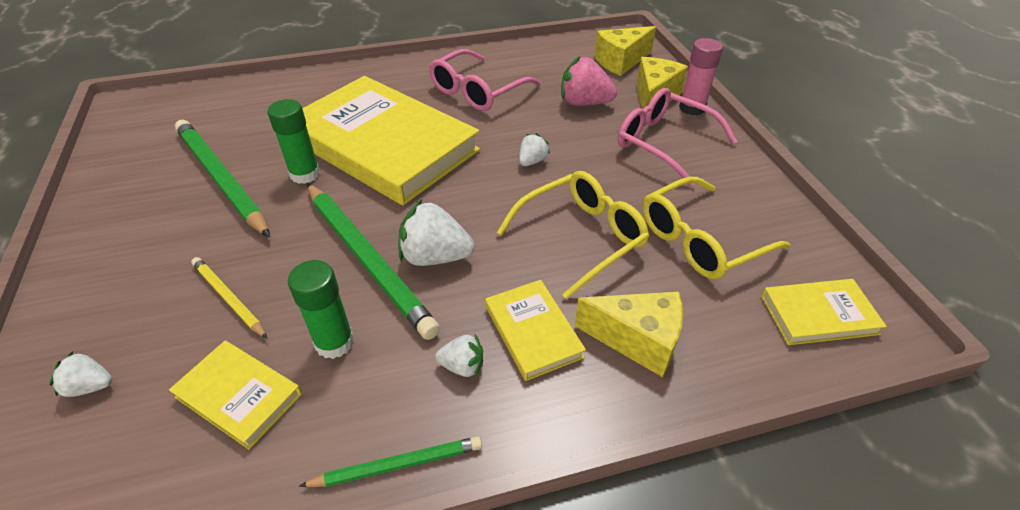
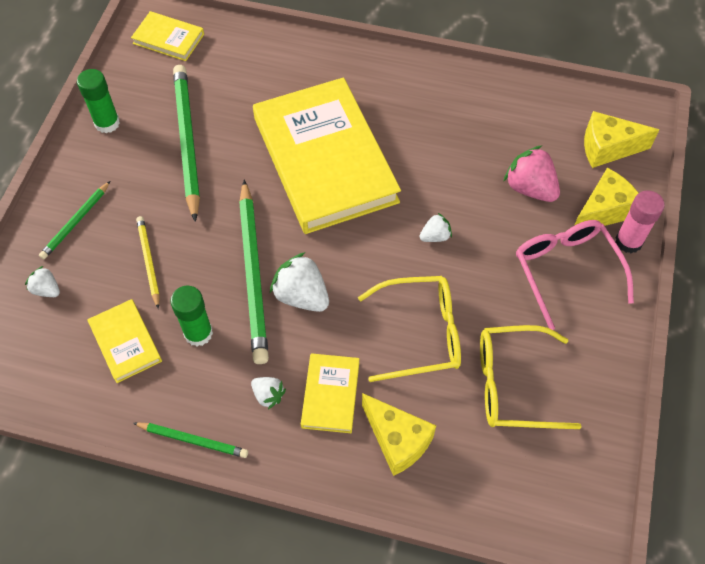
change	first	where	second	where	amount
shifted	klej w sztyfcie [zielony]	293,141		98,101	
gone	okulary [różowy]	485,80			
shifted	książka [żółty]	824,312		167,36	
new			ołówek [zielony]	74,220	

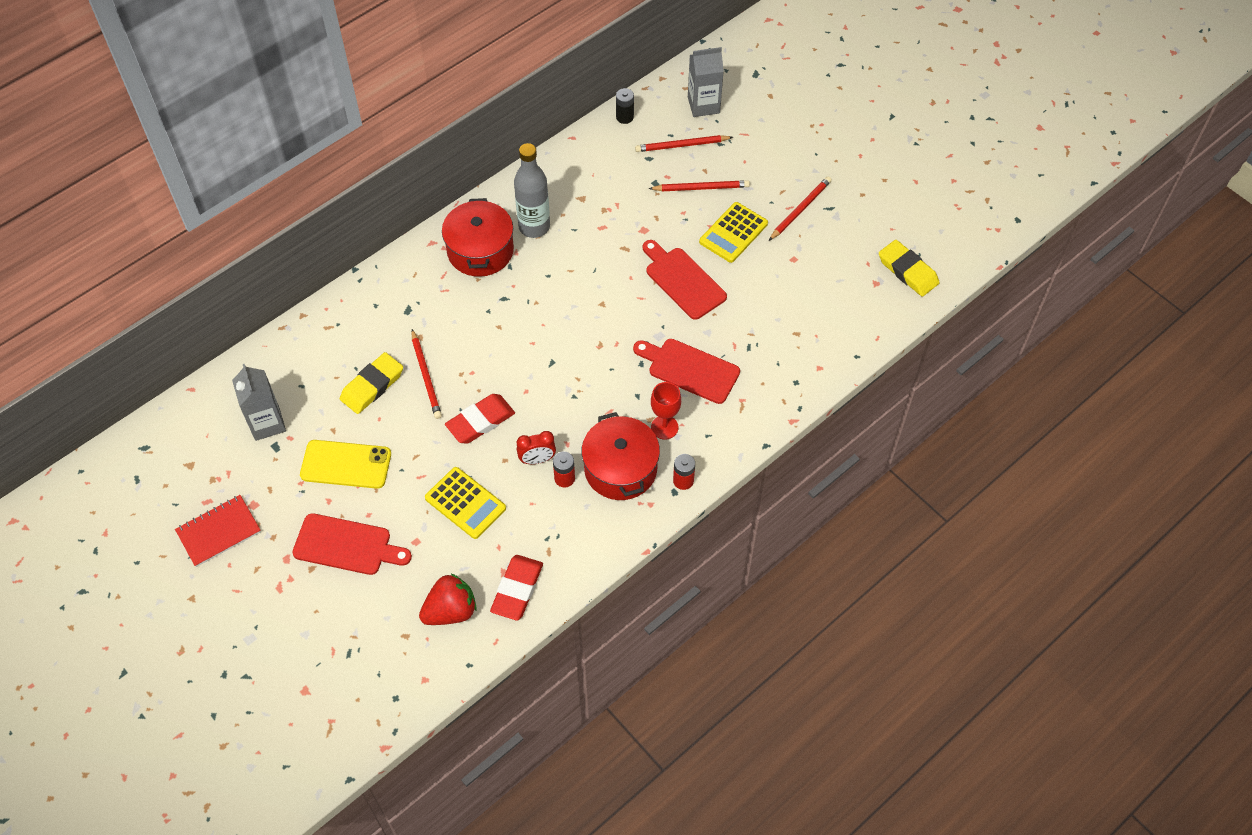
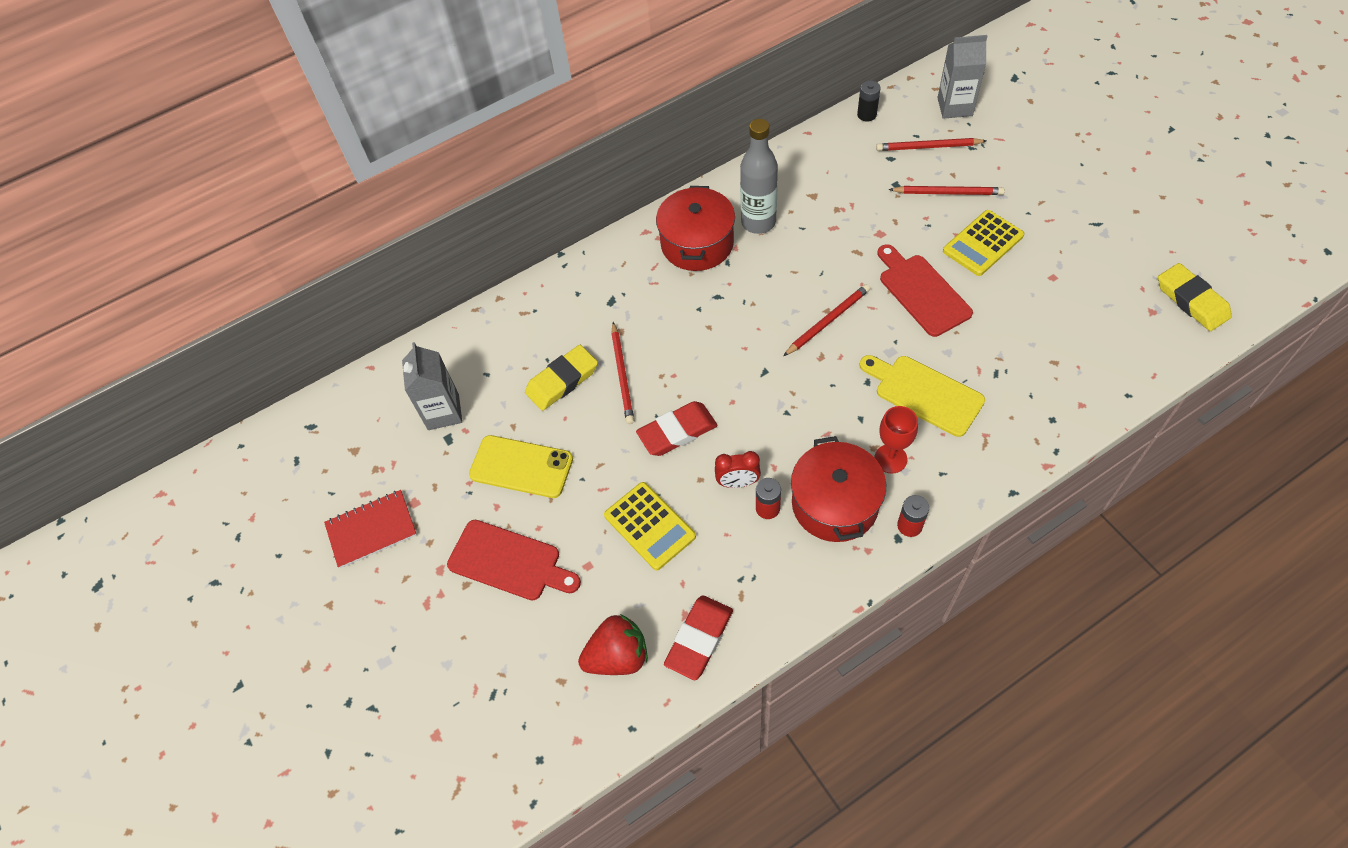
change	first	where	second	where	amount
repainted	deska do krojenia [czerwony]	686,371	deska do krojenia [żółty]	922,396	
shifted	ołówek [czerwony]	800,208		826,320	

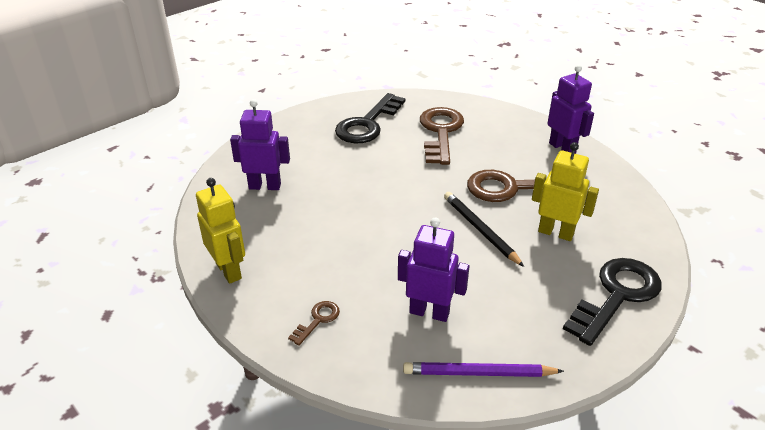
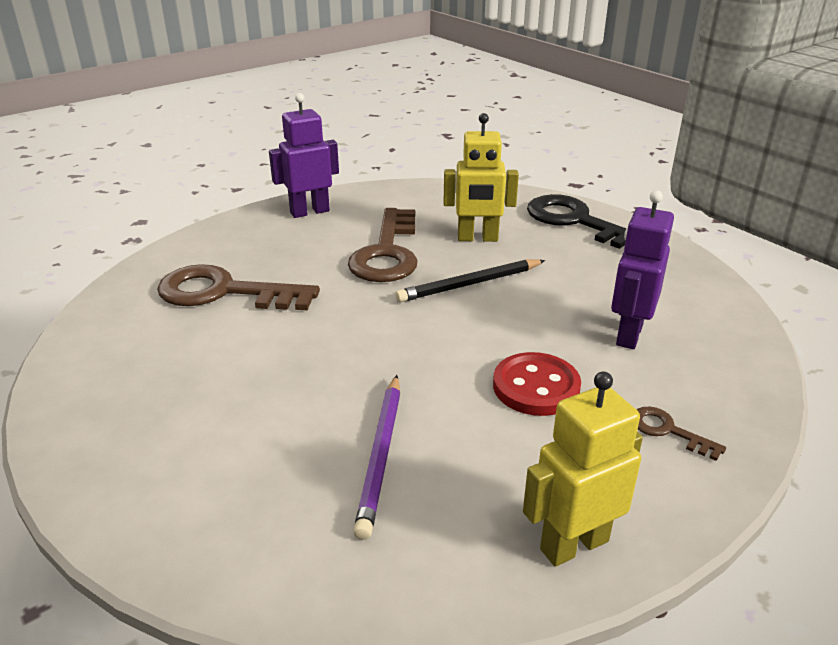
change	first	where	second	where	amount
gone	robot [fioletowy]	260,144			
gone	klucz [czarny]	370,118			
shifted	ołówek [fioletowy]	483,369		376,457	
rotated	robot [żółty]	565,191		481,177	120 degrees counterclockwise
new			guzik [czerwony]	537,384	

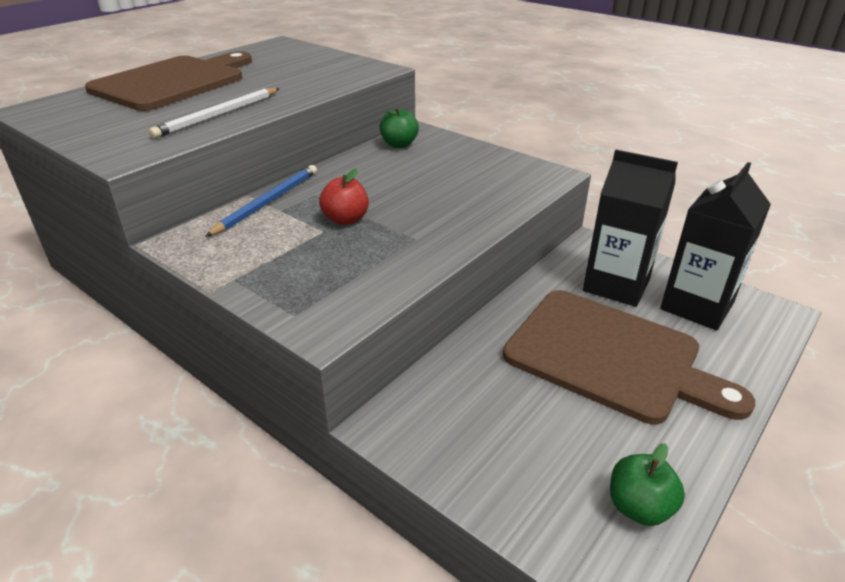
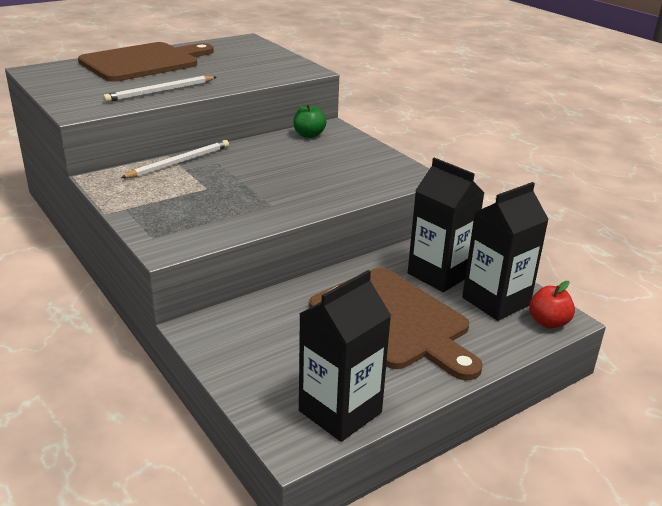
change	first	where	second	where	amount
repainted	ołówek [niebieski]	261,201	ołówek [biały]	175,159	
shifted	jabłko [czerwony]	344,196		552,305	
swapped	jabłko [zielony]	647,484	karton mleka [czarny]	345,356	

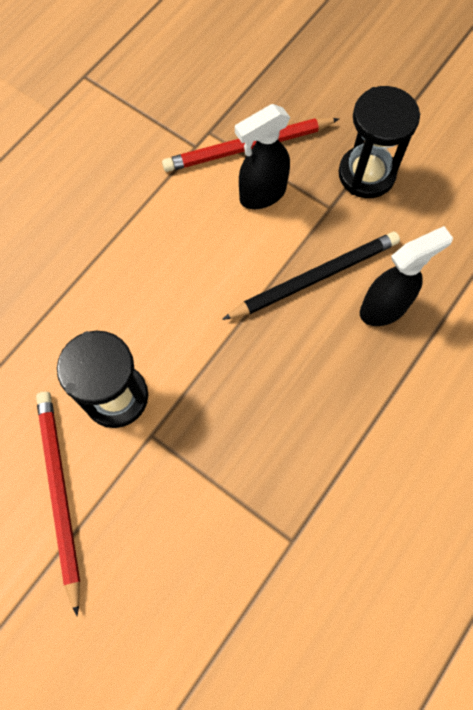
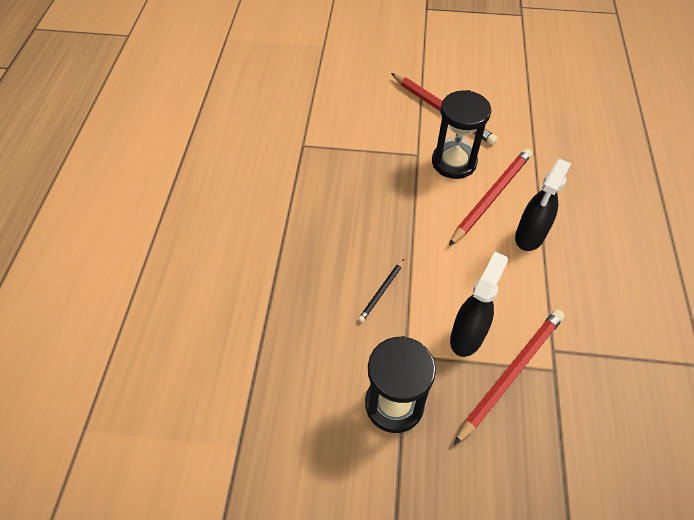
change	first	where	second	where	amount
scaled	ołówek [czarny]	311,276		381,290	x0.50
shifted	spryskiwacz [czarny]	406,276		543,205	
new			ołówek [czerwony]	490,197	

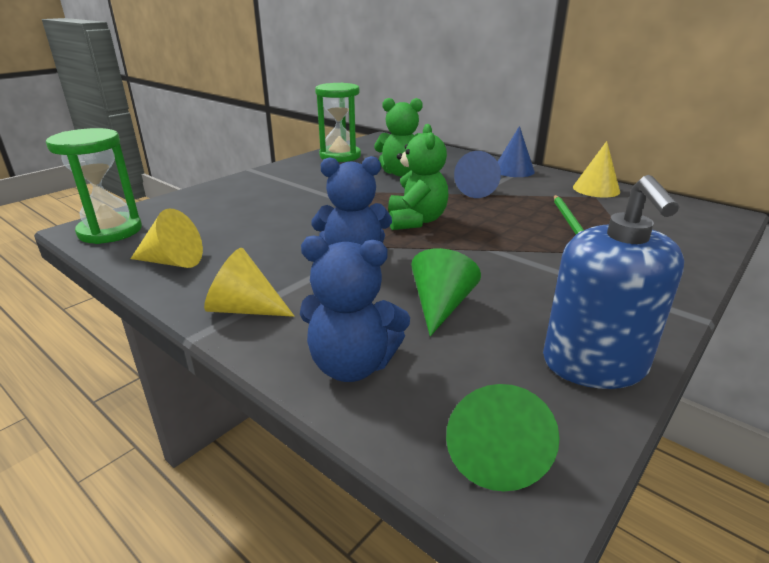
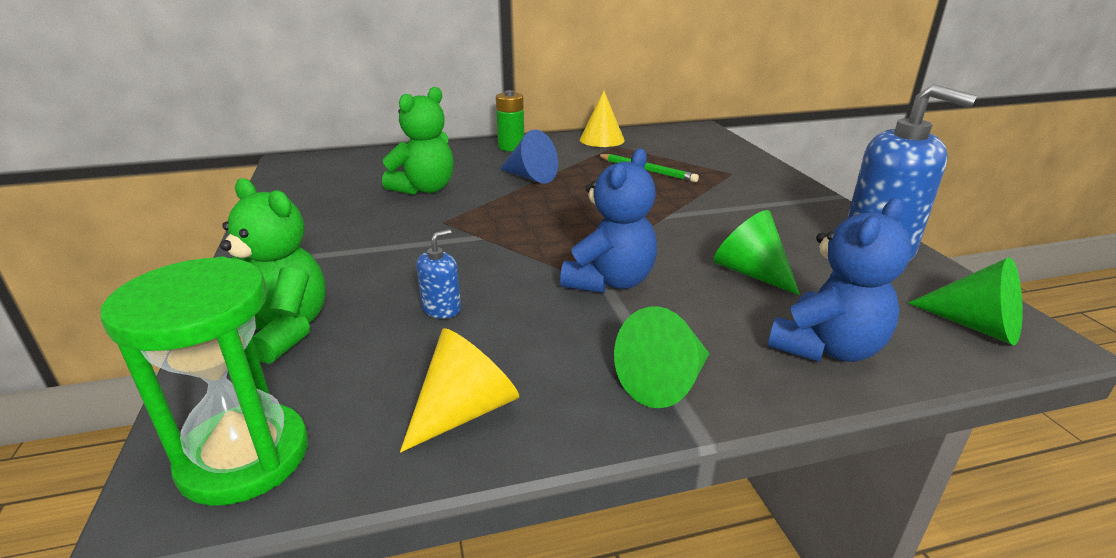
change	first	where	second	where	amount
repainted	stożek [żółty]	249,282	stożek [zielony]	662,357	
gone	klepsydra [zielony]	338,122			
shifted	miś [zielony]	418,177		273,271	
swapped	stożek [niebieski]	516,151	bateria [zielony]	510,120	
new			dozownik mydła [niebieski]	438,273	

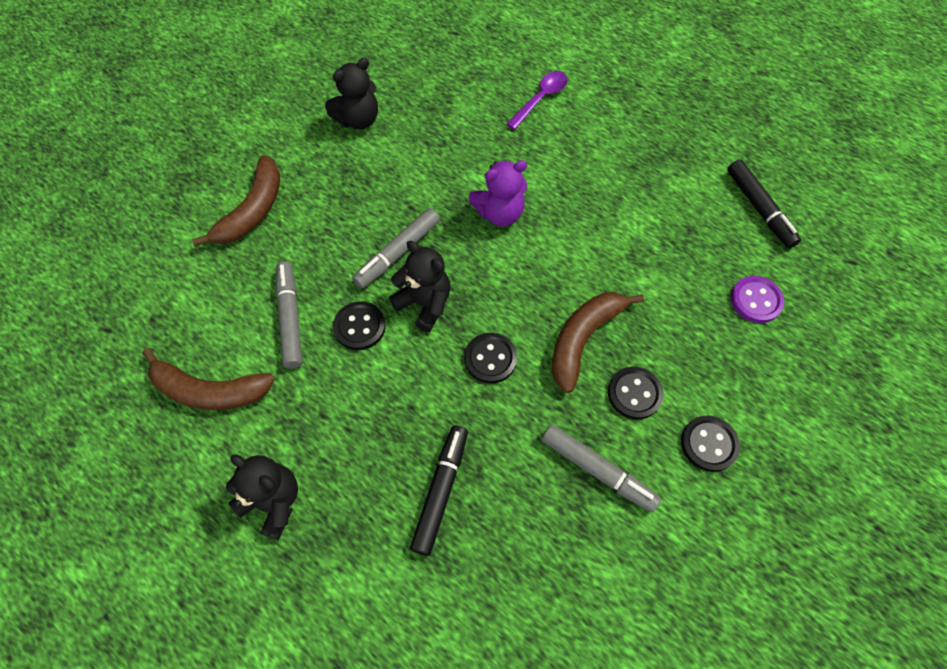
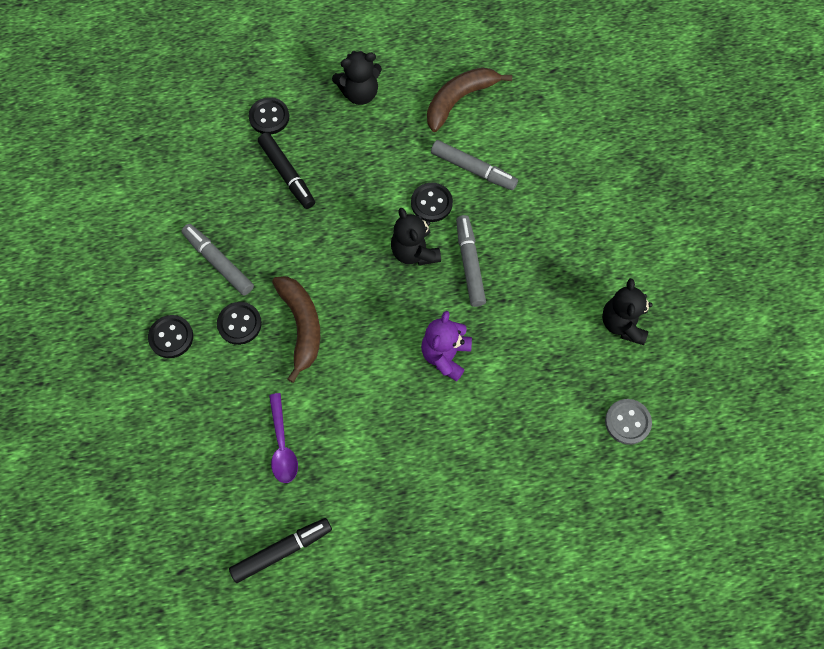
change	first	where	second	where	amount
gone	banan [brązowy]	236,201			
rotated	miś [czarny]	420,286		416,237	75 degrees clockwise
shifted	guzik [czarny]	491,358		269,115	
shifted	łyżka [fioletowy]	537,100		283,438	
rotated	flamaster [szary]	601,468		218,260	60 degrees clockwise
rotated	flamaster [czarny]	764,204		280,550	135 degrees clockwise
gone	guzik [fioletowy]	757,299			
new			guzik [szary]	628,422	

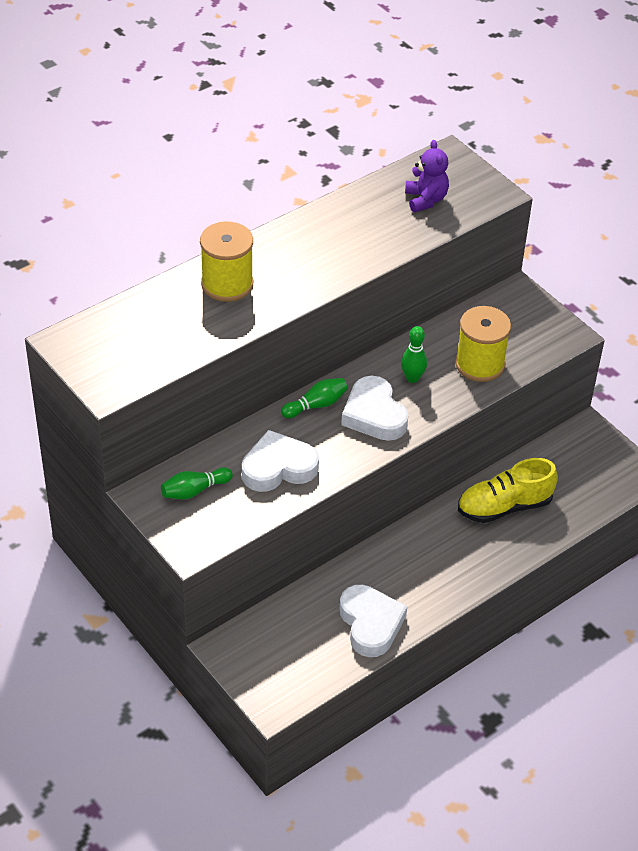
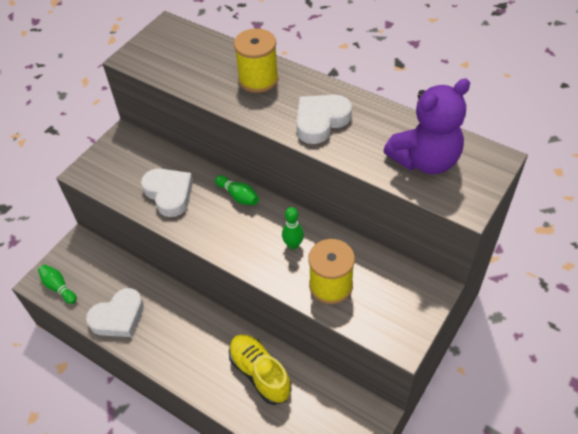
change	first	where	second	where	amount
shifted	kręgiel [zielony]	197,483		57,284	
shifted	serce [biały]	374,408		324,119	
scaled	miś [fioletowy]	427,176		426,126	x1.75

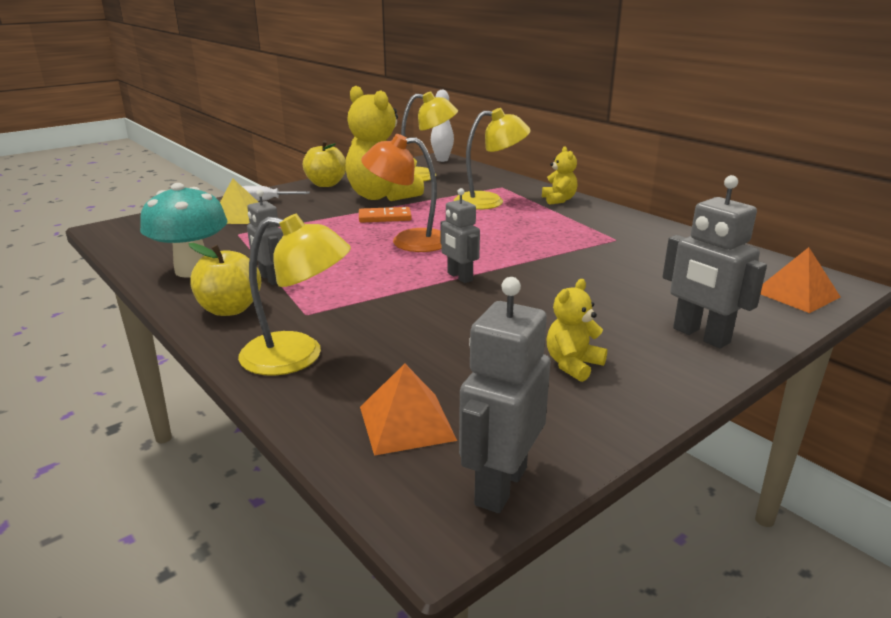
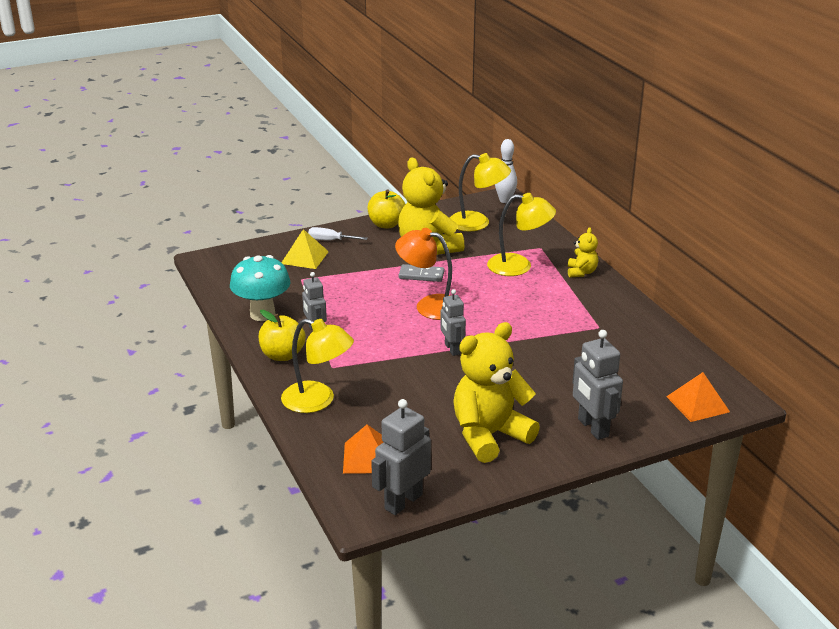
change	first	where	second	where	amount
repainted	kostka domina [pomarańczowy]	385,215	kostka domina [szary]	422,273	
scaled	miś [żółty]	576,330		496,392	x2.08

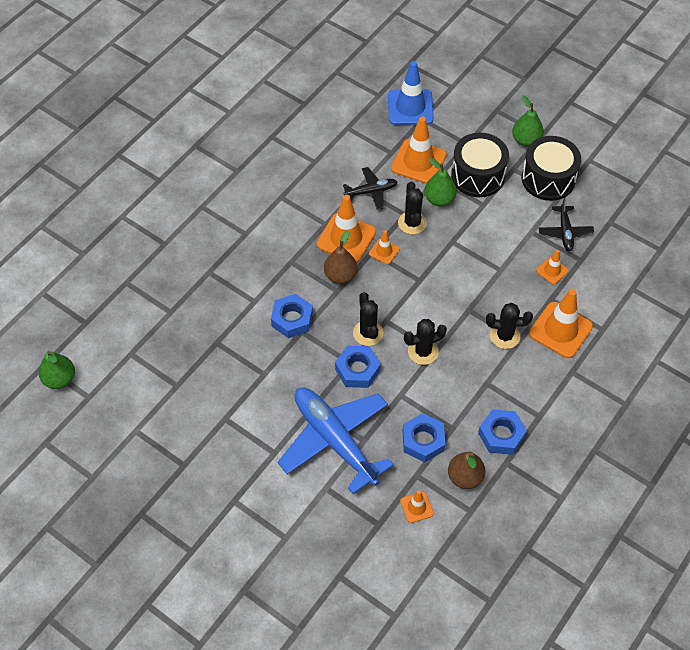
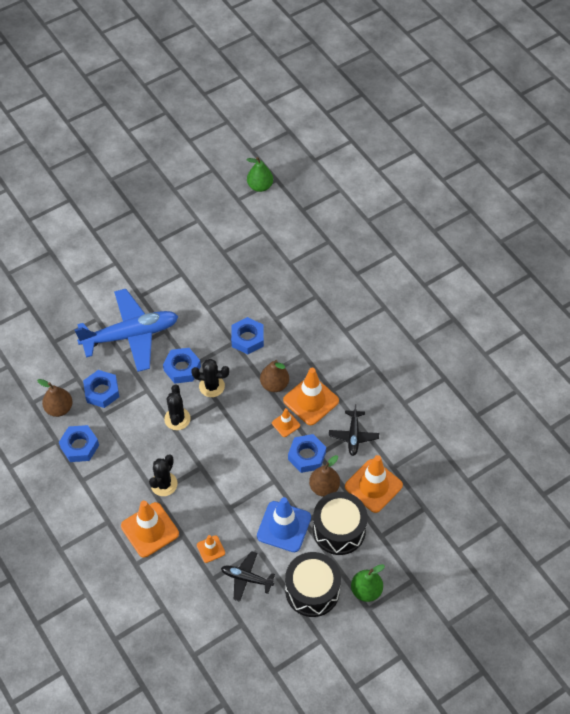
change	first	where	second	where	amount
shifted	pachołek [niebieski]	411,93		284,524	
swapped	kaktus [czarny]	412,208	nakrętka [niebieski]	307,453	
gone	pachołek [pomarańczowy]	417,506			
repainted	gruszka [zielony]	440,182	gruszka [brązowy]	324,476	

